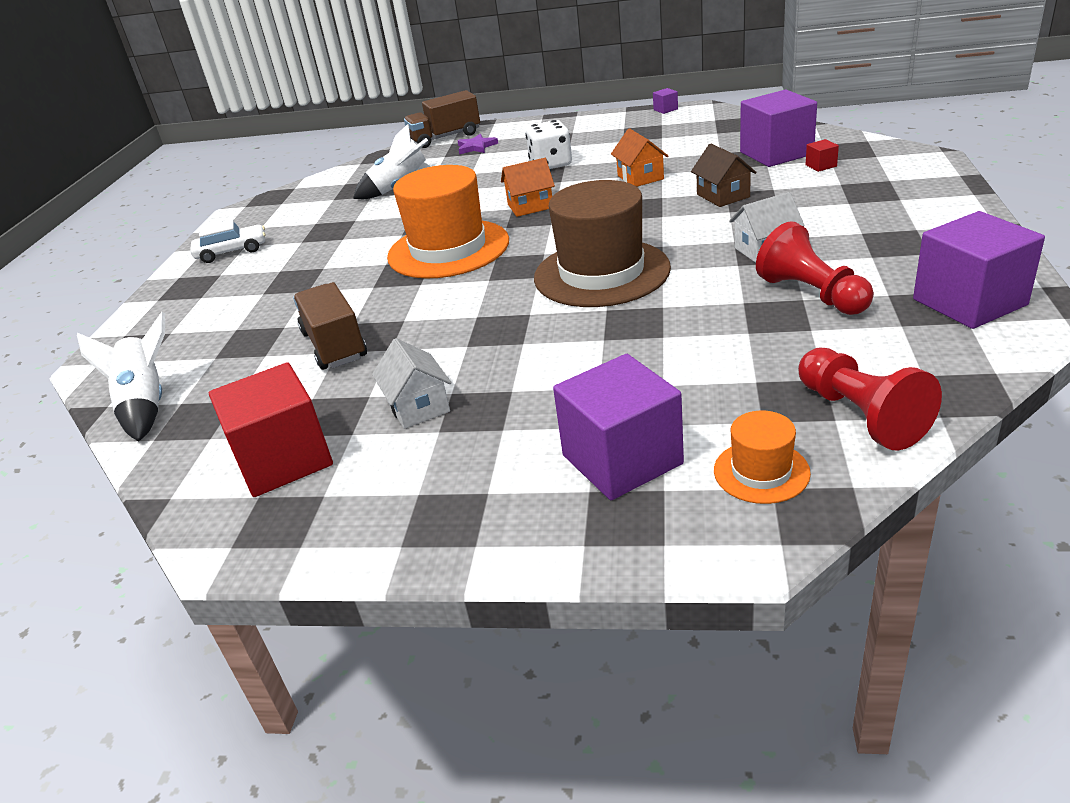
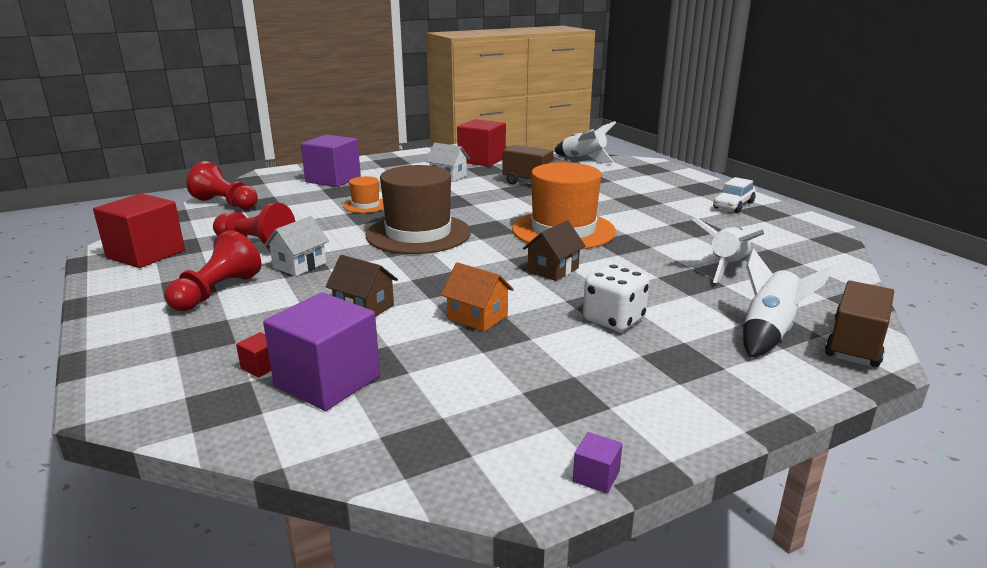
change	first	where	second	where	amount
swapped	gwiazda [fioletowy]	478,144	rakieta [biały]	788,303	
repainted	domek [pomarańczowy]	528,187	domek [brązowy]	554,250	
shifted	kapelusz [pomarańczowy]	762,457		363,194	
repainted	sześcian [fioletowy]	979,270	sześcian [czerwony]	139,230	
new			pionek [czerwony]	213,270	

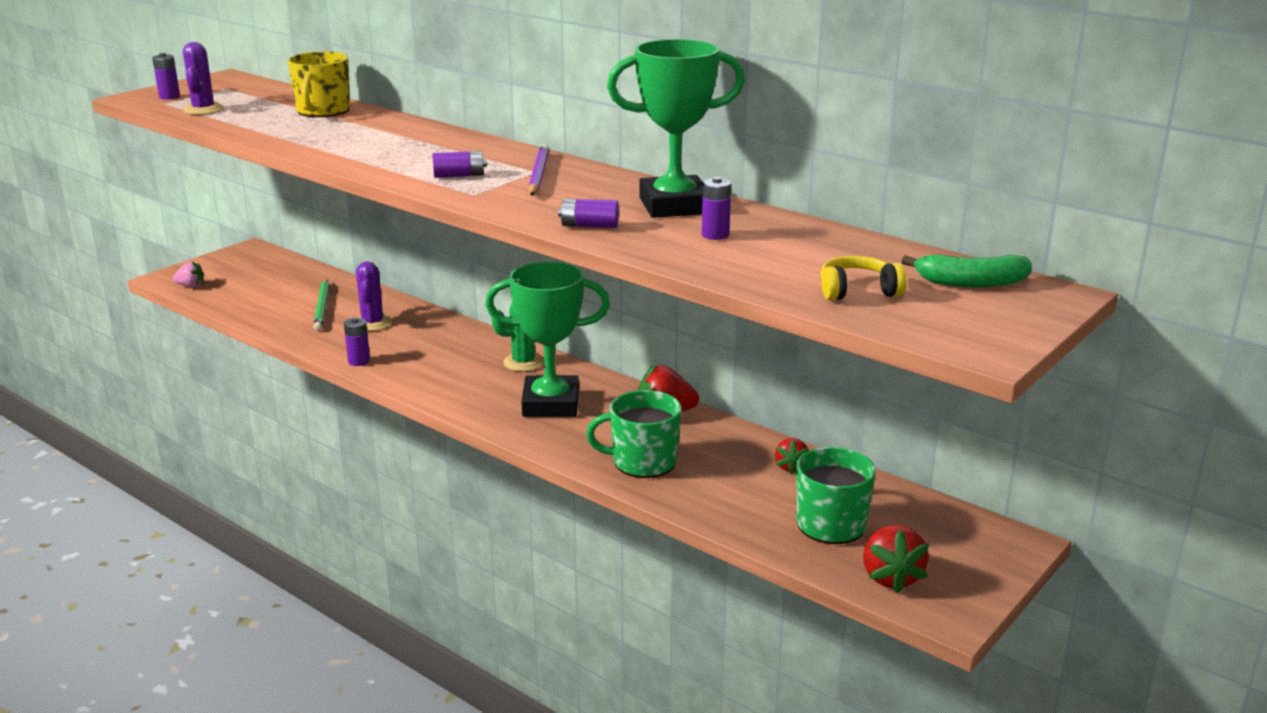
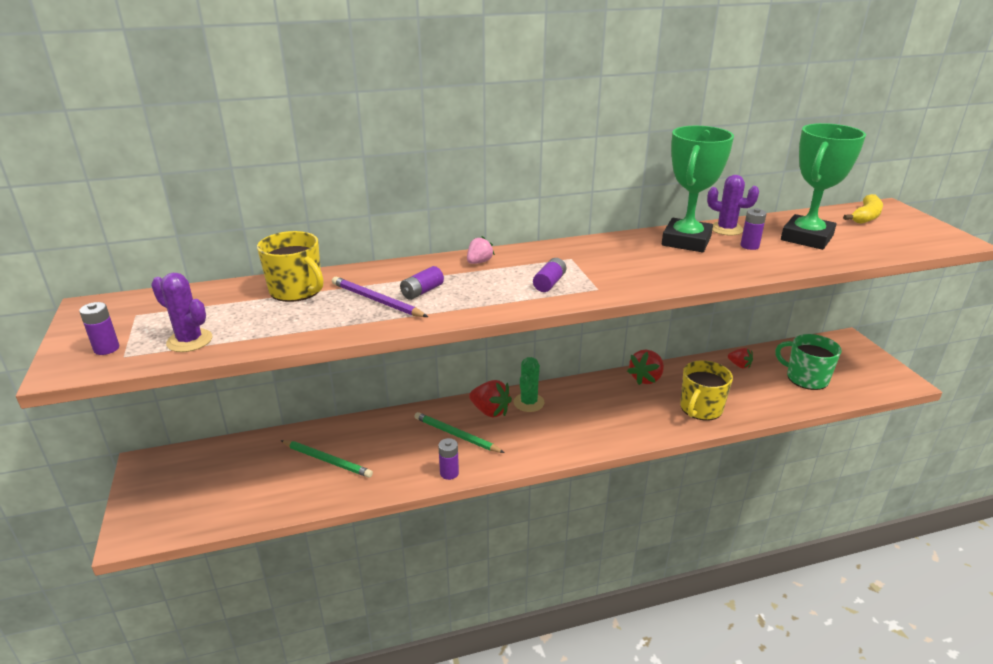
change	first	where	second	where	amount
shifted	truskawka [różowy]	188,275		481,250	
shifted	kaktus [fioletowy]	374,296		733,205	
shifted	puchar [zielony]	547,339		823,186	
shifted	ołówek [fioletowy]	538,170		380,296	
shifted	bateria [fioletowy]	588,213		422,283	
repainted	kubek [zielony]	634,434	kubek [żółty]	706,390	
gone	słuchawki [żółty]	864,278			
shifted	truskawka [czerwony]	896,559		490,398	
repainted	banan [zielony]	967,270	banan [żółty]	863,209	
new			ołówek [zielony]	459,432	

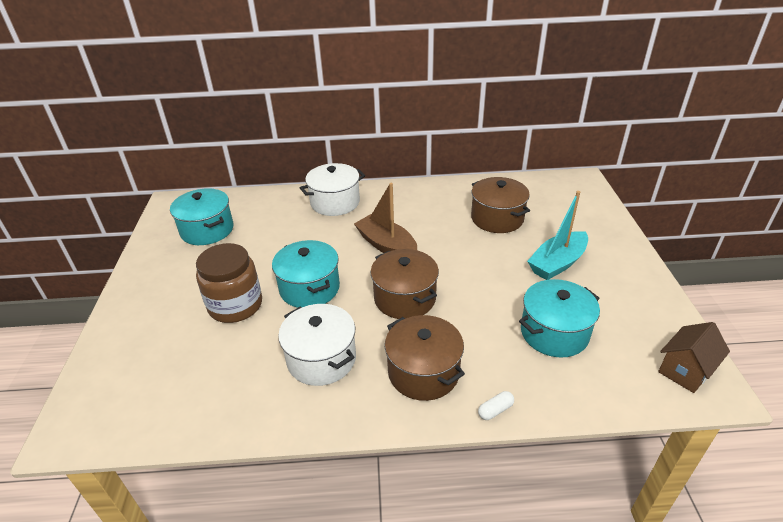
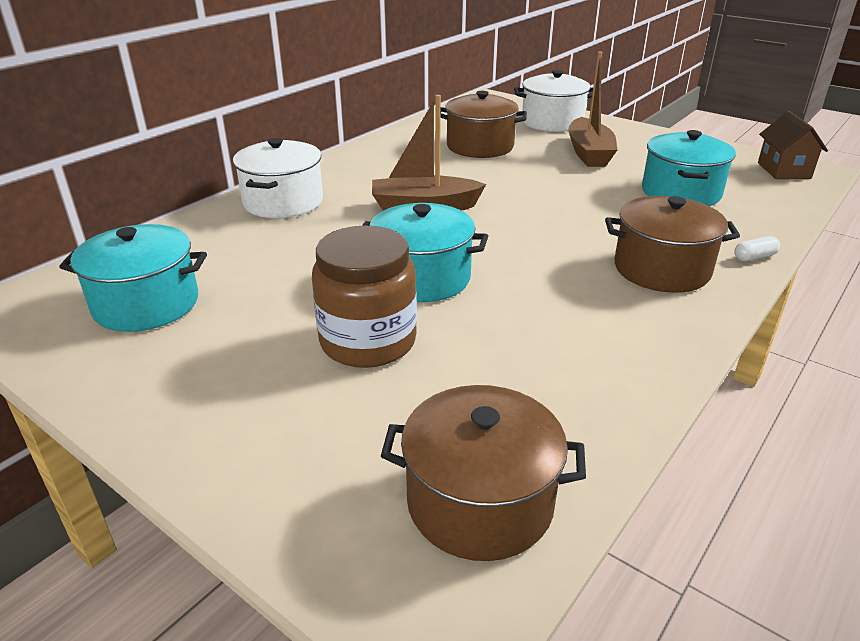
change	first	where	second	where	amount
shifted	garnek [biały]	317,345		553,101	
shifted	garnek [brązowy]	405,284		483,473	
rotated	kapsułka [biały]	496,405		757,248	60 degrees clockwise
repainted	łódka [turkusowy]	557,235	łódka [brązowy]	593,109	

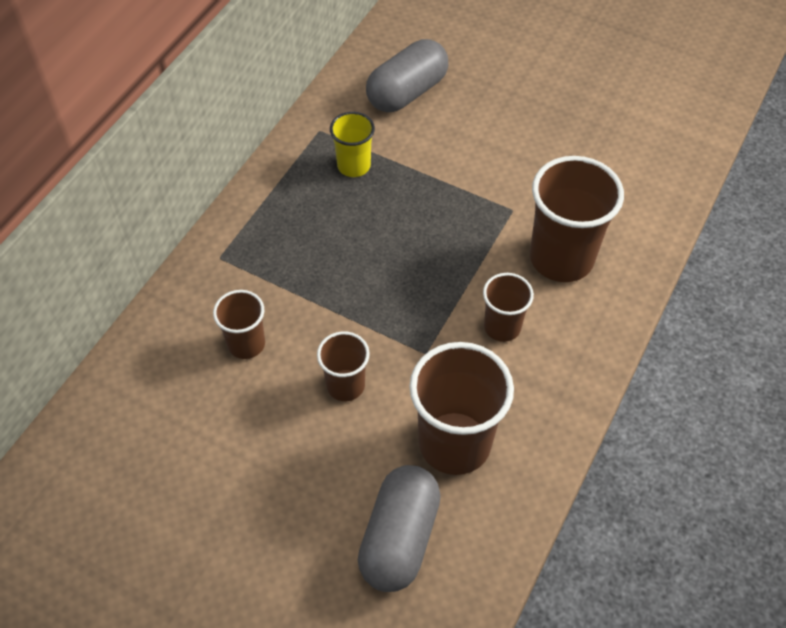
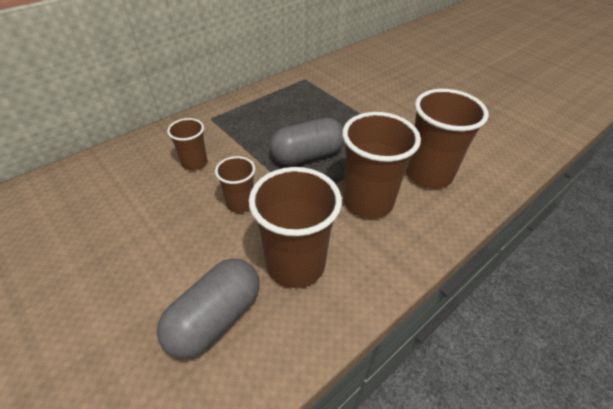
change	first	where	second	where	amount
gone	szklanka [żółty]	352,144			
shifted	kapsułka [szary]	407,75		307,141	
scaled	szklanka [brązowy]	508,307		381,165	x1.82

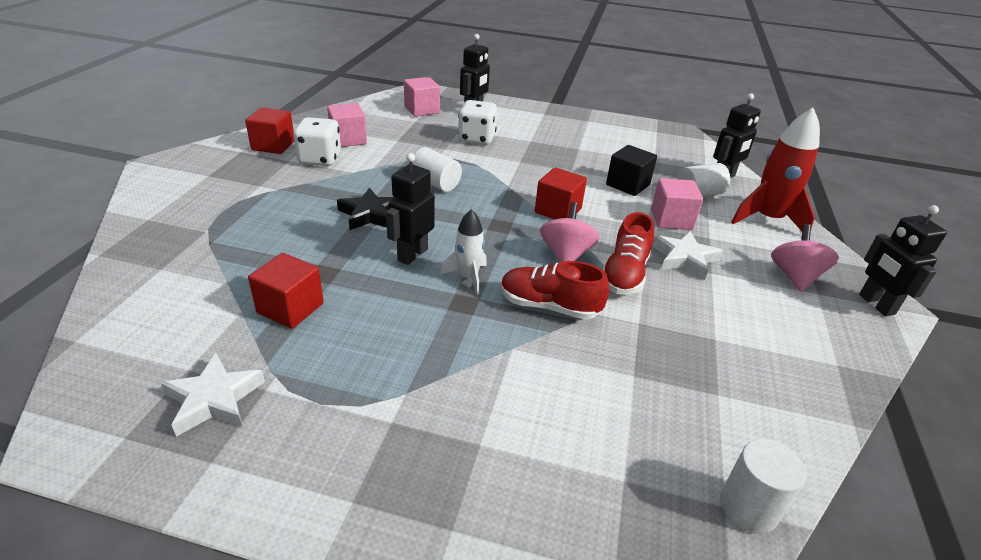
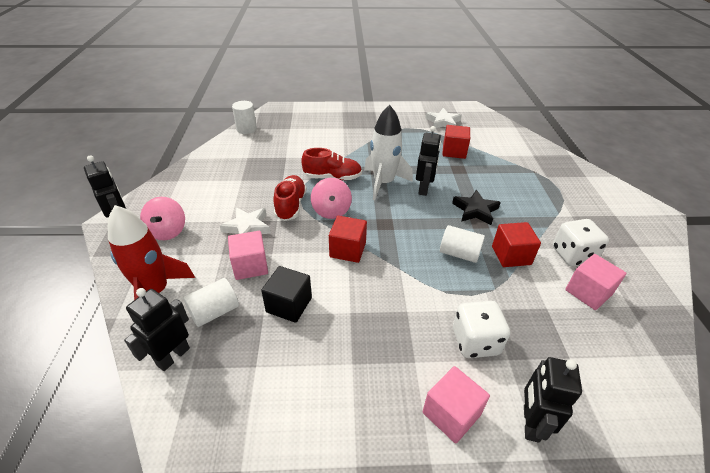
change	first	where	second	where	amount
shifted	sześcian [czerwony]	269,130		516,244	
shifted	sześcian [różowy]	422,97		456,404	
scaled	rakieta [biały]	463,252		388,152	x1.76

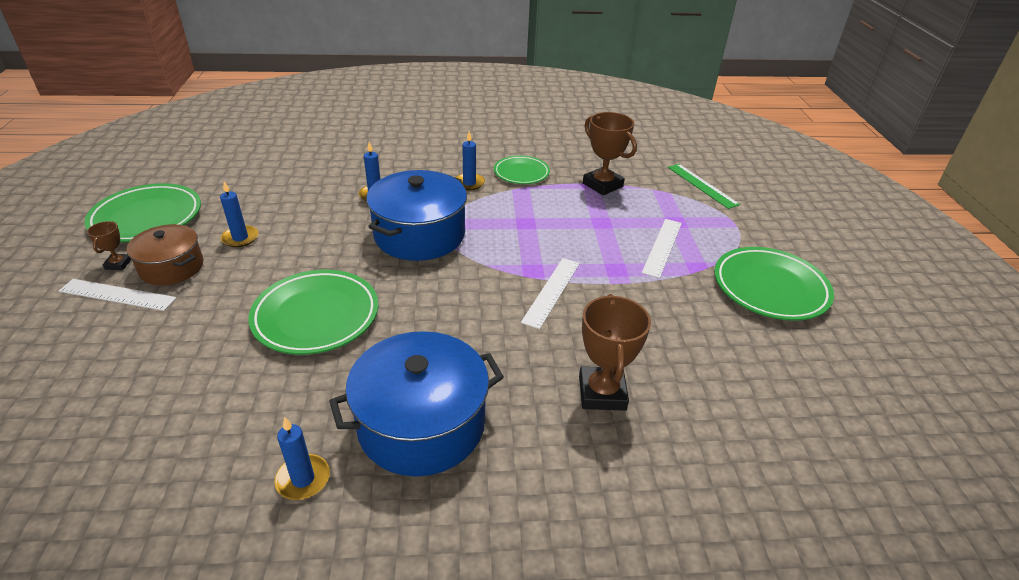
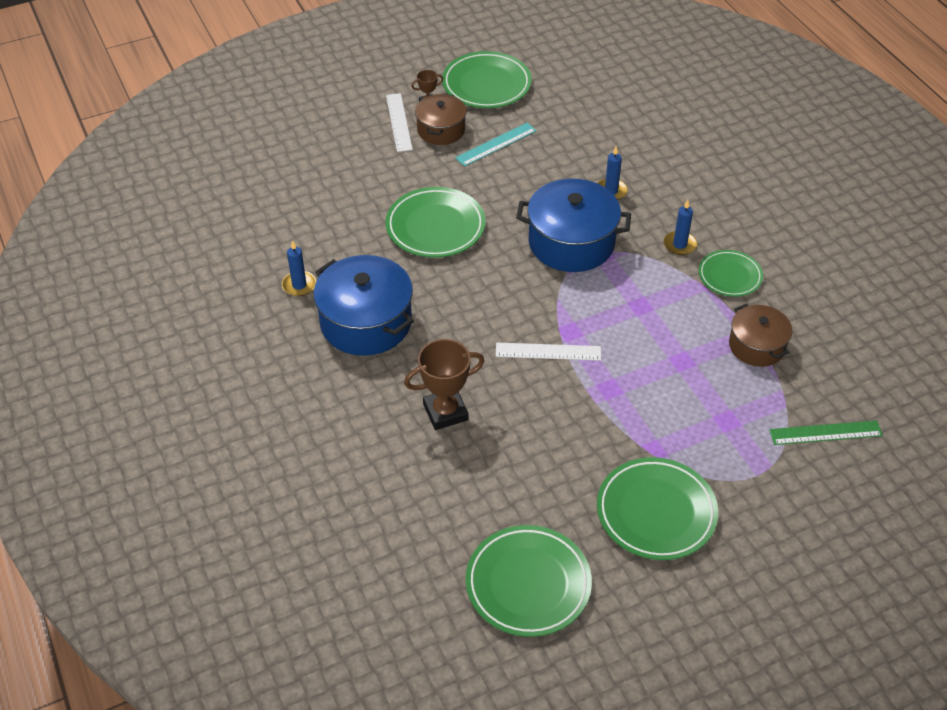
change	first	where	second	where	amount
swapped	świeca [niebieski]	239,214	linijka [turkusowy]	496,145	
swapped	puchar [brązowy]	610,153	garnek [brązowy]	760,335	
gone	linijka [biały]	662,248			
rotated	linijka [zielony]	704,186		826,432	45 degrees clockwise
new			talerz [zielony]	529,581	

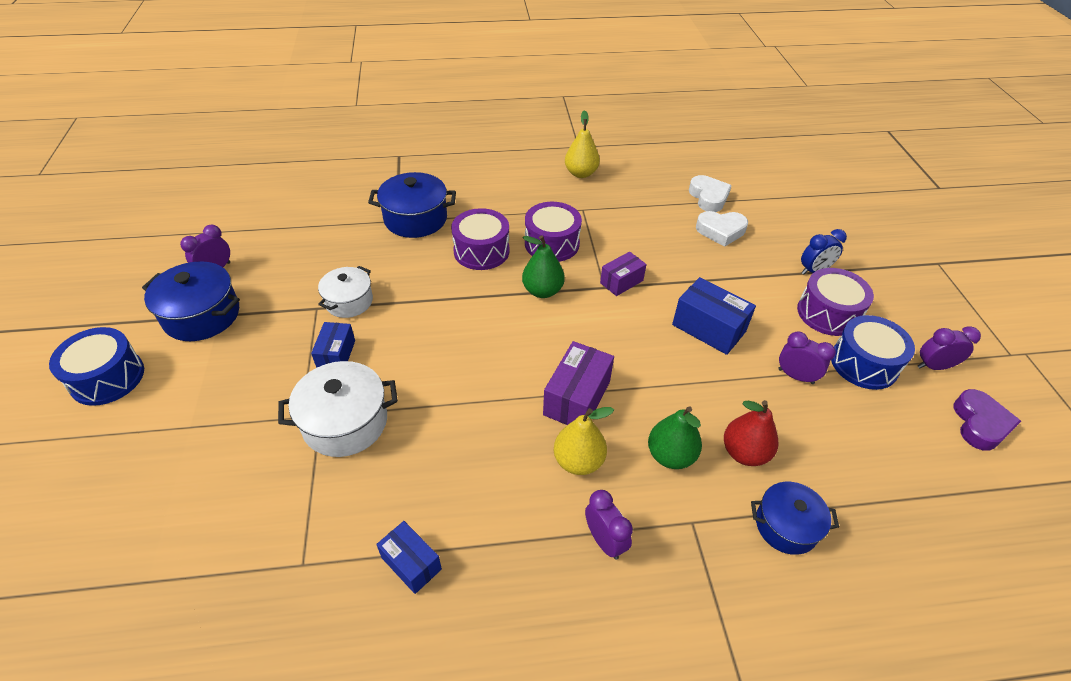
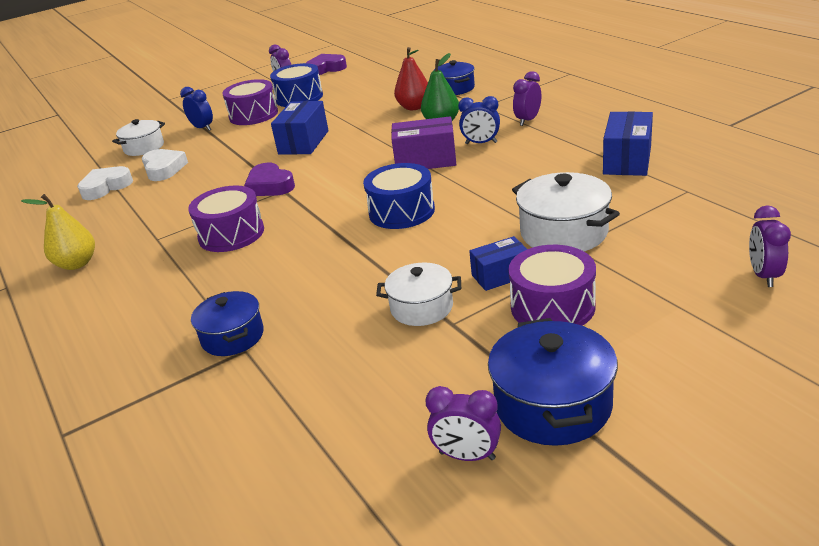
change	first	where	second	where	amount
shifted	bęben [niebieski]	96,366		399,196	
scaled	garnek [niebieski]	412,205		227,323	x0.66
scaled	pudełko [niebieski]	409,557		628,143	x1.57
shifted	bęben [fioletowy]	480,239		552,285	
gone	gruszka [zielony]	543,266			
swapped	gruszka [żółty]	584,441	budzik [niebieski]	479,120	
swapped	pudełko [fioletowy]	623,273	serce [fioletowy]	269,179	
shifted	budzik [fioletowy]	807,358		770,246	
new			garnek [biały]	138,137	

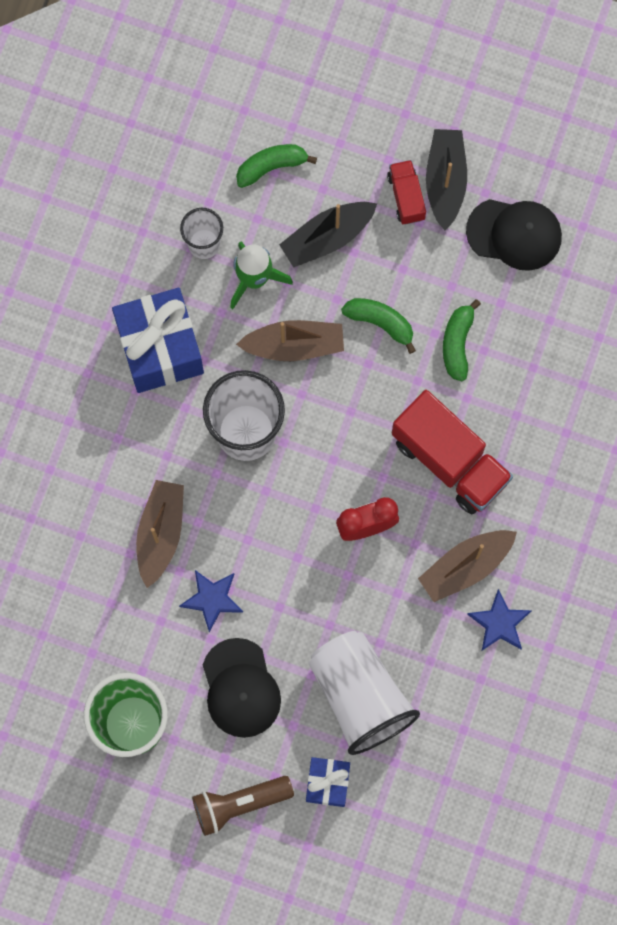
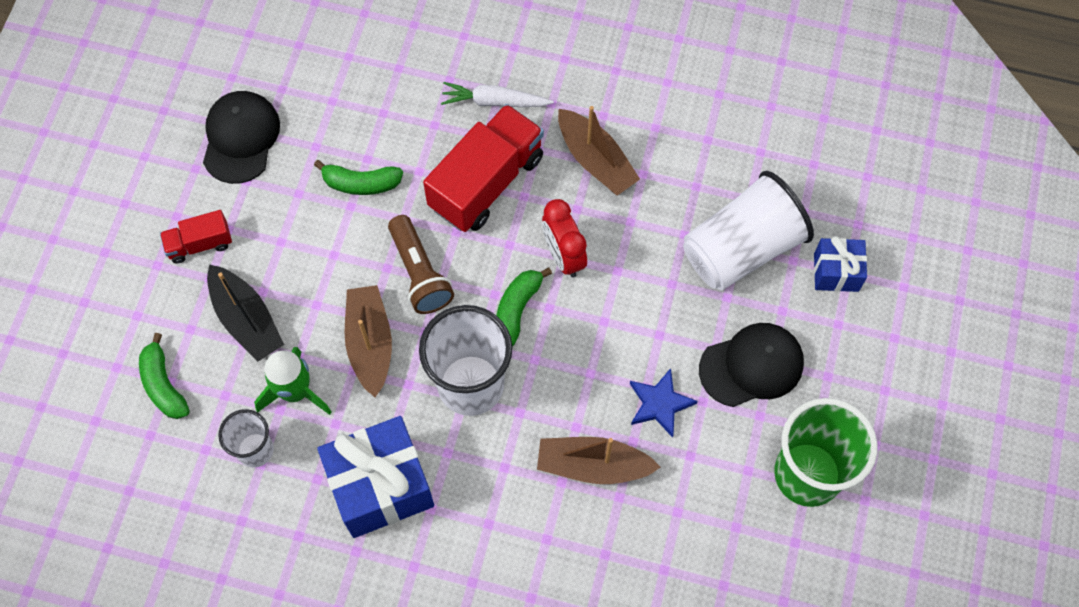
change	first	where	second	where	amount
shifted	latarka [brązowy]	243,806		421,264	
shifted	banan [zielony]	378,326		524,306	
gone	łódka [czarny]	446,179			
gone	gwiazda [niebieski]	499,620			
new			marchewka [biały]	497,94	

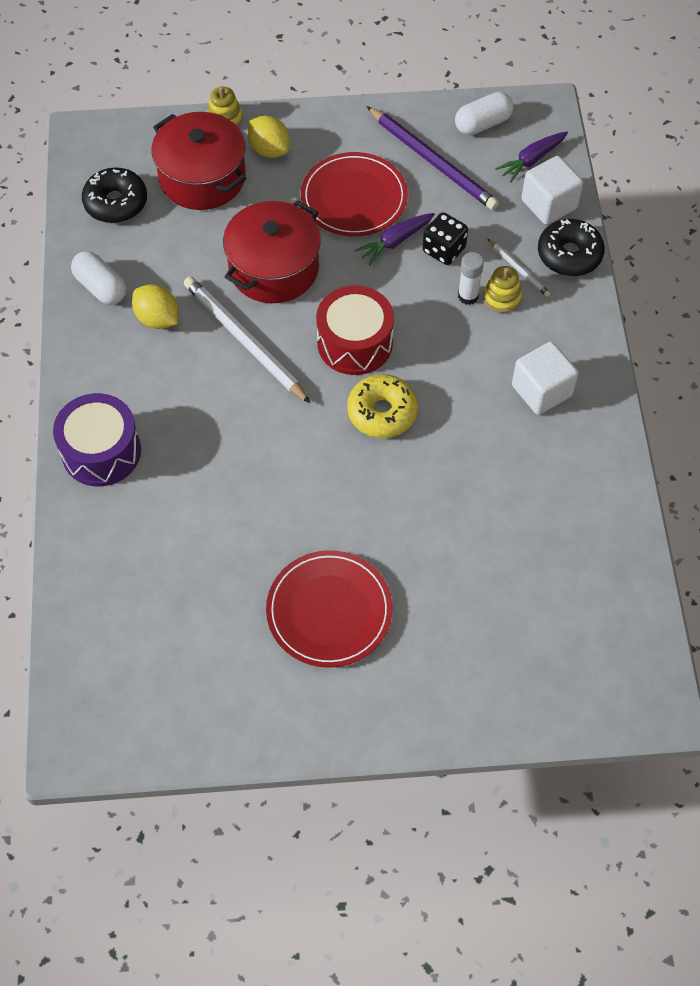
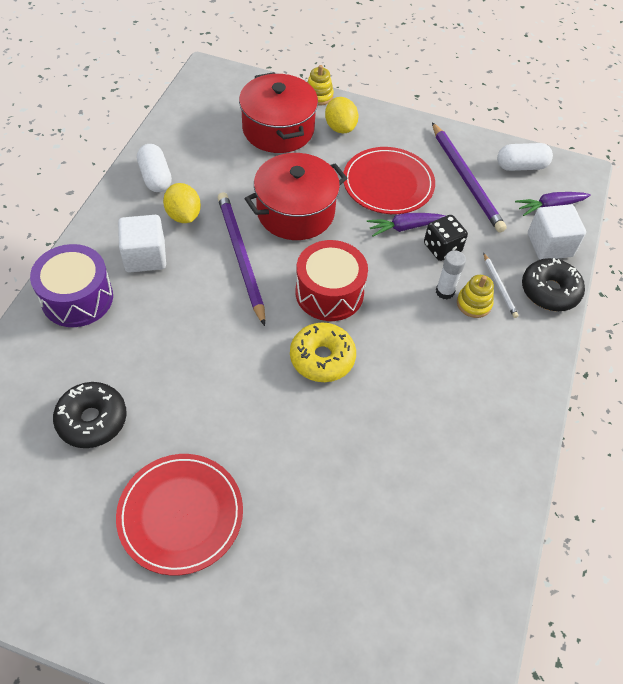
change	first	where	second	where	amount
shifted	donut [czarny]	114,195		89,415	
repainted	ołówek [biały]	247,340	ołówek [fioletowy]	241,259	
shifted	sześcian [biały]	545,378		142,244	

